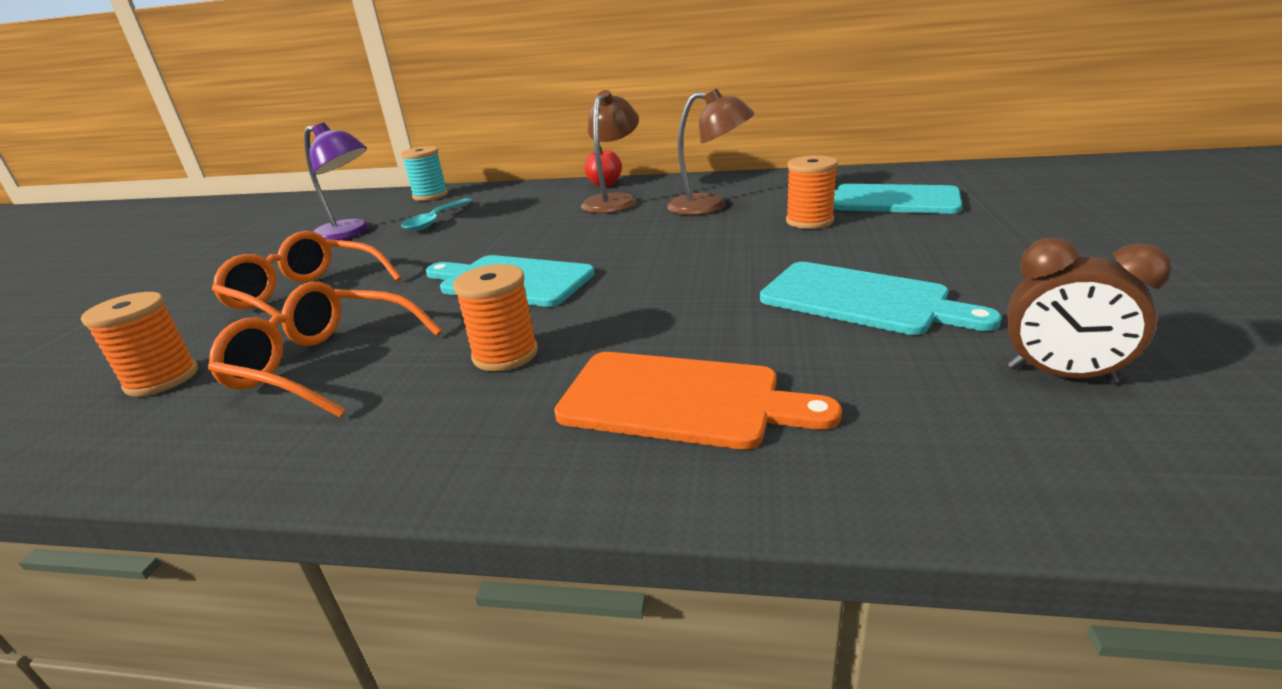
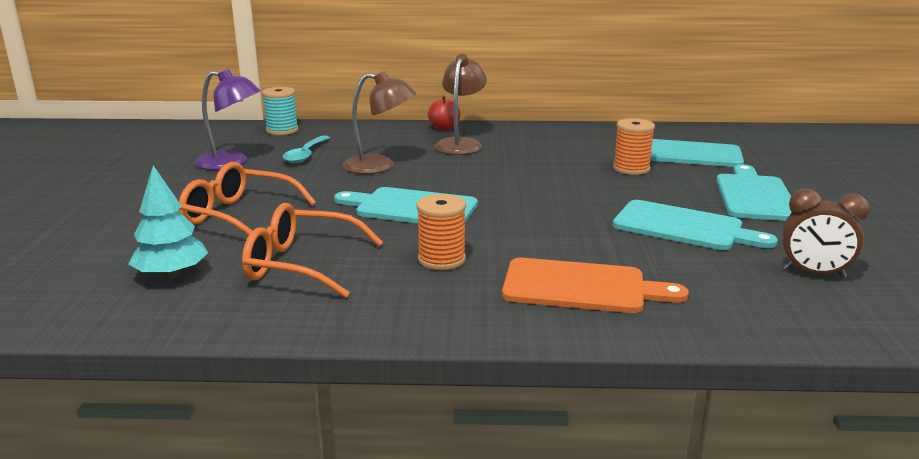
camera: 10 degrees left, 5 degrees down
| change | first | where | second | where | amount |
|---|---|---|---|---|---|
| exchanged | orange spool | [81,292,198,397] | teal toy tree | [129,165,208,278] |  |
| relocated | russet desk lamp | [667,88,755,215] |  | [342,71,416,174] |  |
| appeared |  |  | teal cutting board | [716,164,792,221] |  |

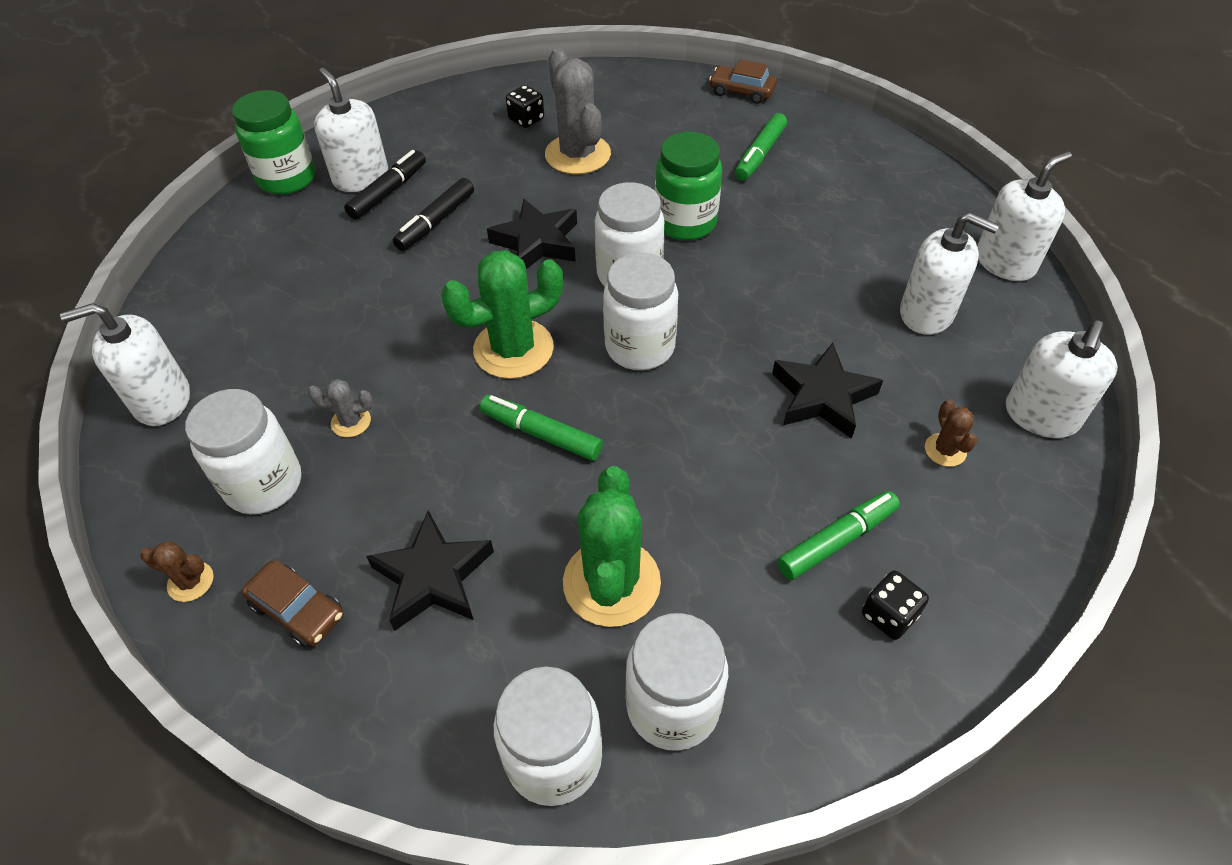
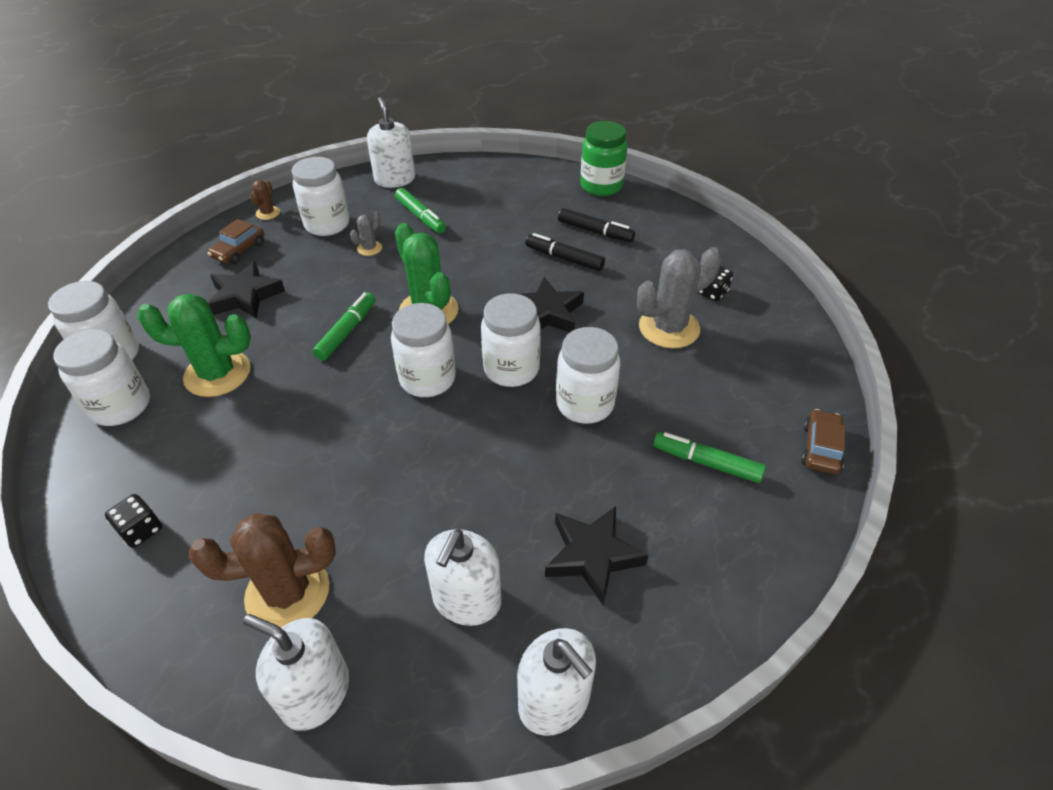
camera: 85 degrees right, 5 degrees down
| change | first | where | second | where | amount |
|---|---|---|---|---|---|
| spun | ash-grey saguaro cactus | [308,379,373,437] |  | [350,212,382,256] | 45 degrees clockwise |
| missing | white soap dispenser | [314,68,388,192] |  |  |  |
| colour | green jar | [655,132,722,240] | white jar | [556,327,620,424] |  |
| relocated | jet-black star | [772,343,883,439] |  | [545,506,649,605] |  |
| relocated | green marker pen | [777,491,900,580] |  | [395,188,446,234] |  |
| size | russet saguaro cactus | [925,400,977,467] |  | [189,513,336,628] | x2.15 |

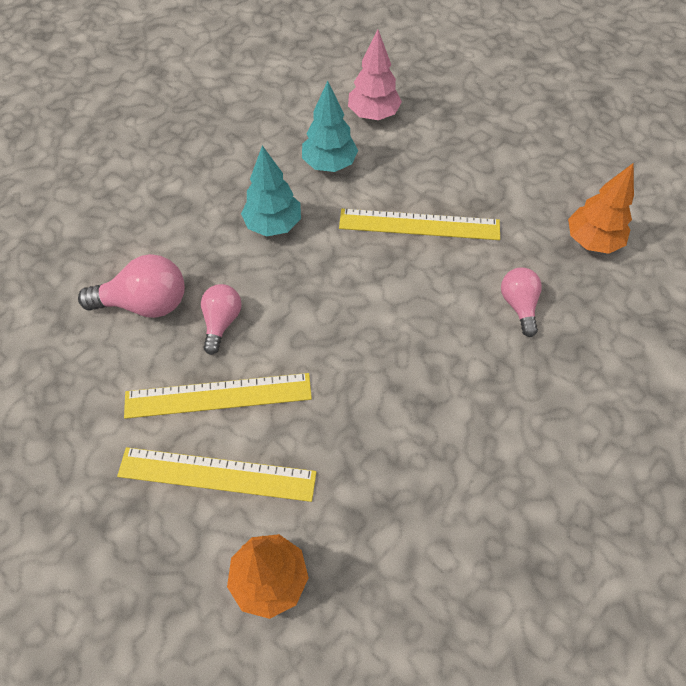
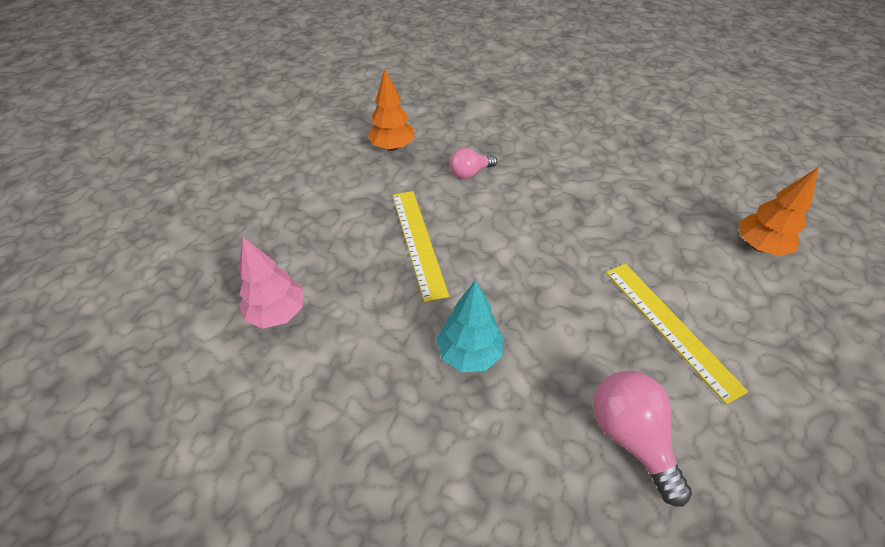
camera: 110 degrees left, 10 degrees down
| change | first | where | second | where | amount |
|---|---|---|---|---|---|
| missing | yellow ruler | [117,447,317,502] |  |  |  |
| missing | rosy lightbulb | [201,284,242,355] |  |  |  |
| missing | teal toy tree | [302,81,358,172] |  |  |  |

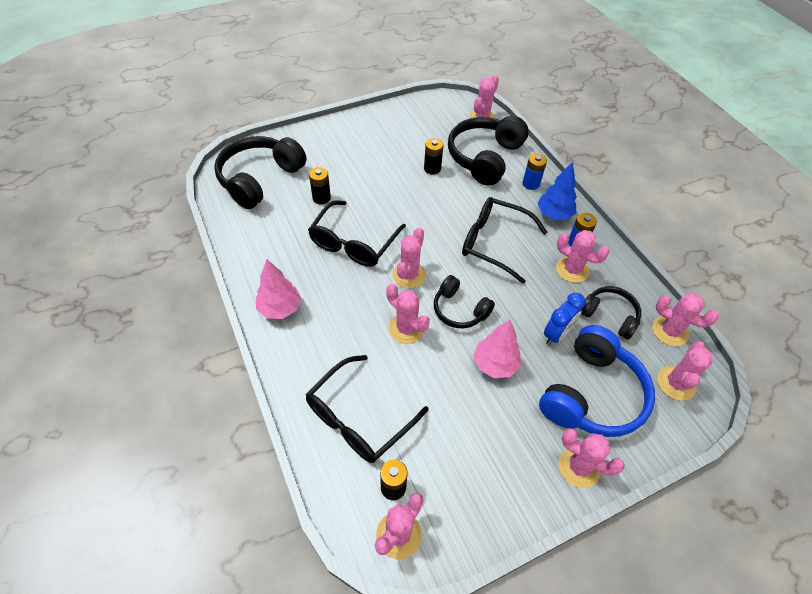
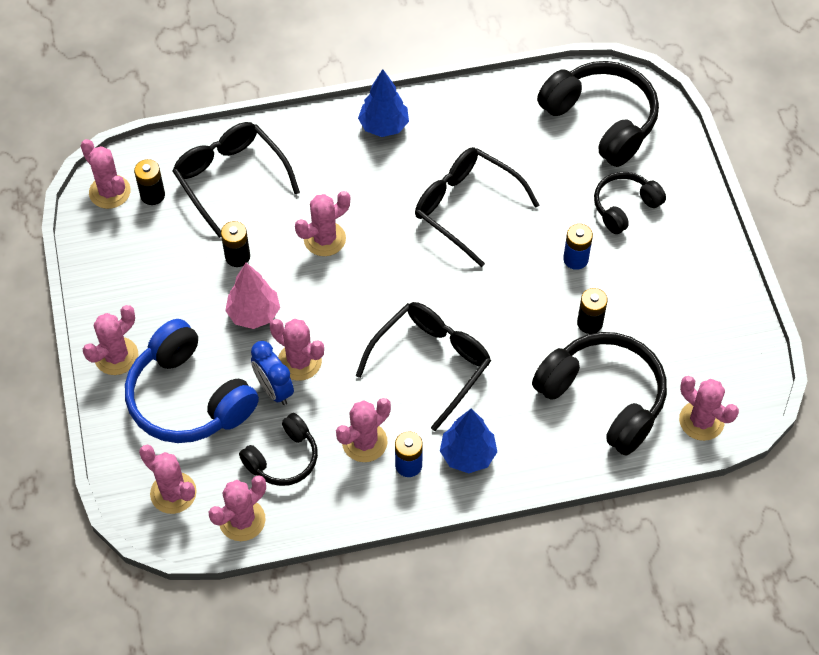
camera: 105 degrees right, 5 degrees up
| change | first | where | second | where | amount |
|---|---|---|---|---|---|
| colour | rosy toy tree | [256,259,301,319] | blue toy tree | [358,69,409,137] |  |
| relocated | jet-black AA battery | [309,167,331,204] |  | [221,221,250,267] |  |
| relocated | rosy saguaro cactus | [393,227,426,288] |  | [270,319,324,381] |  |
| relocated | jet-black headset | [434,275,495,328] |  | [594,172,666,234] |  |
| relocated | blue AA battery | [523,154,547,190] |  | [563,224,593,270] |  |

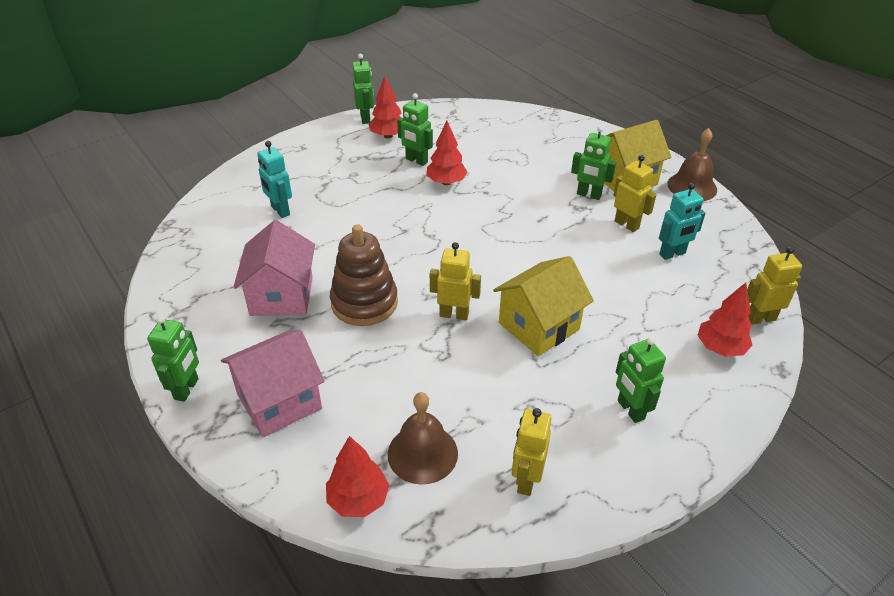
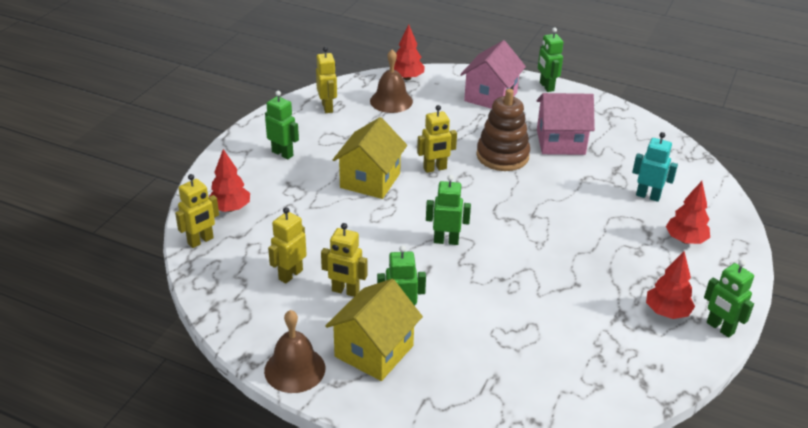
camera: 150 degrees right, 5 degrees down
| change | first | where | second | where | amount |
|---|---|---|---|---|---|
| spun | rosy house | [234,220,315,316] |  | [537,93,595,155] | 60 degrees counterclockwise |
| relocated | green robot figure | [397,93,433,166] |  | [426,175,471,245] |  |
| relocated | scarlet toy tree | [426,121,467,185] |  | [666,181,710,244] |  |
| colour | teal robot figure | [659,183,706,260] | yellow robot figure | [268,207,307,283] |  |

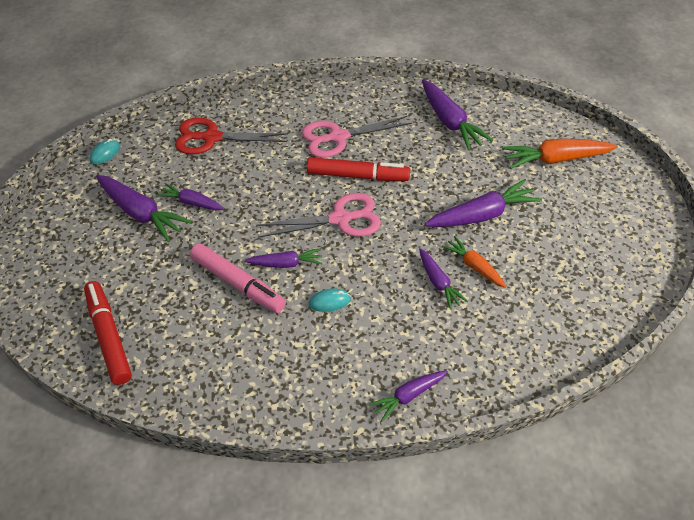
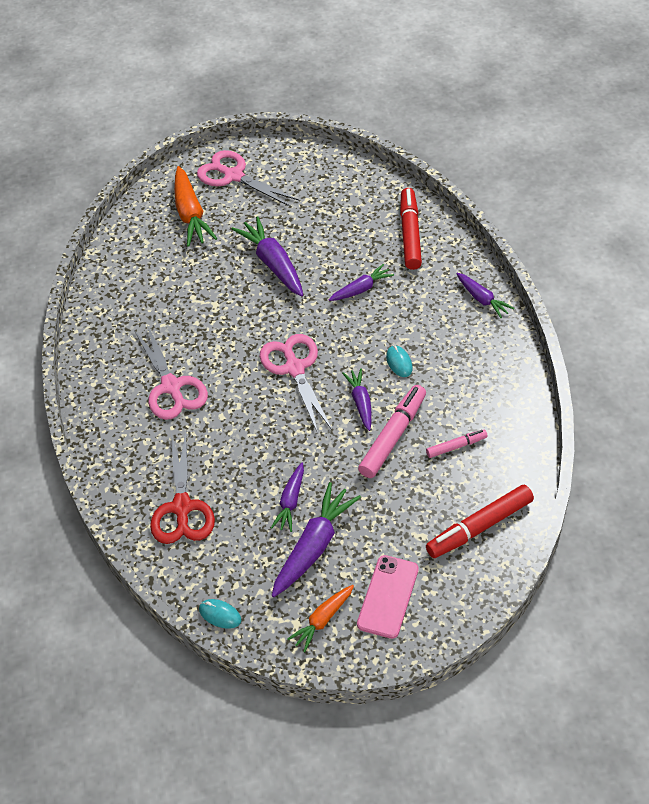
camera: 95 degrees left, 0 degrees up
| change | first | where | second | where | amount |
|---|---|---|---|---|---|
| relocated | scarlet marker pen | [307,157,410,181] |  | [400,188,422,270] |  |
| missing | purple toy carrot | [422,79,493,151] |  |  |  |
| relocated | orange toy carrot | [442,236,506,288] |  | [287,585,354,652] |  |
| appeared |  |  | rosy shears | [197,150,299,207] |  |
| appeared |  |  | rosy phone | [357,555,419,639] |  |
| appeared |  |  | rosy marker pen | [426,430,488,458] |  |

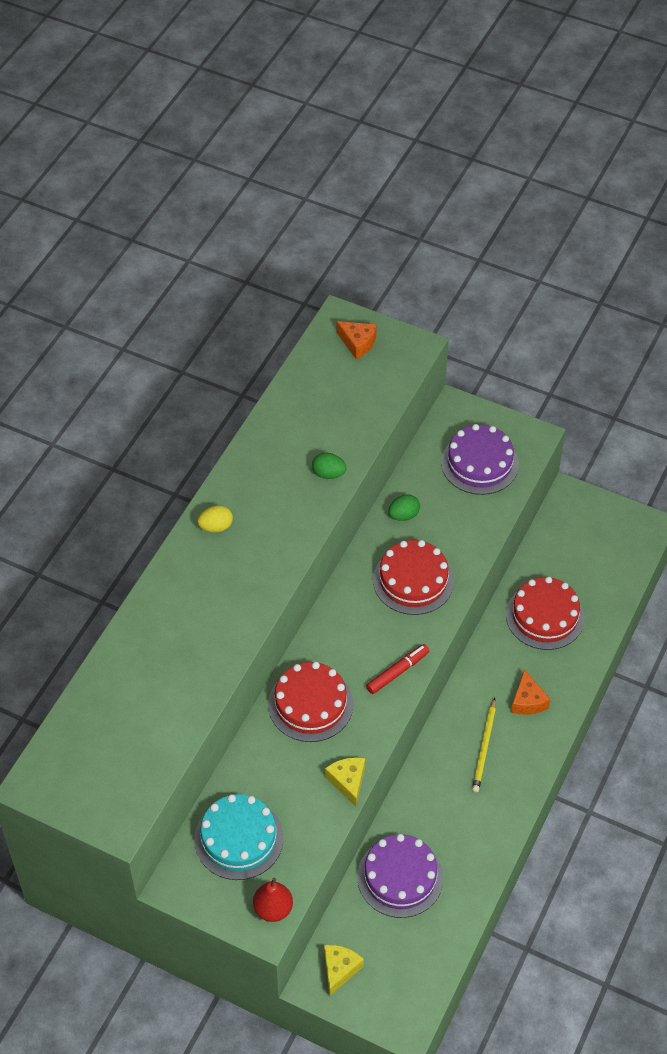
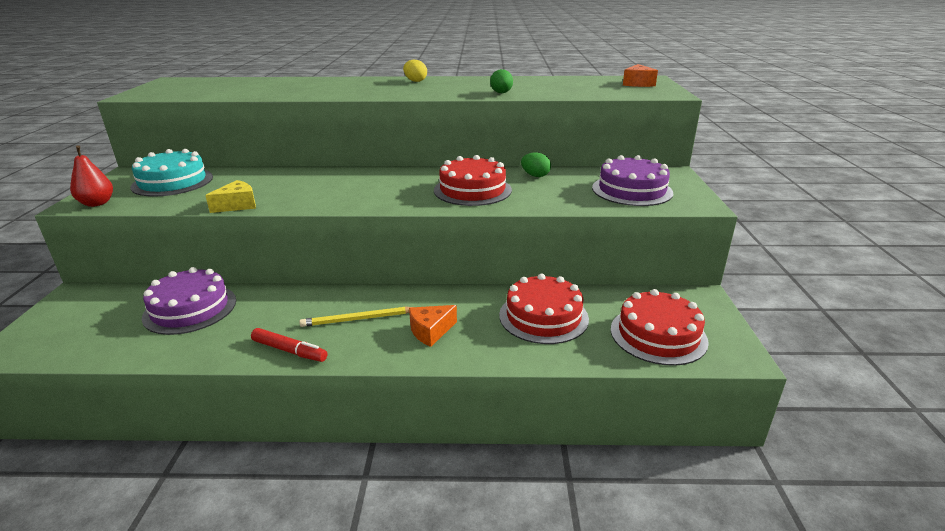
camera: 65 degrees right, 25 degrees down
| change | first | where | second | where | amount |
|---|---|---|---|---|---|
| relocated | scarlet gateau | [268,662,353,742] |  | [611,289,709,366] |  |
| missing | yellow piece of cheese | [324,945,364,996] |  |  |  |
| relocated | scarlet marker pen | [366,644,429,694] |  | [251,328,327,362] |  |

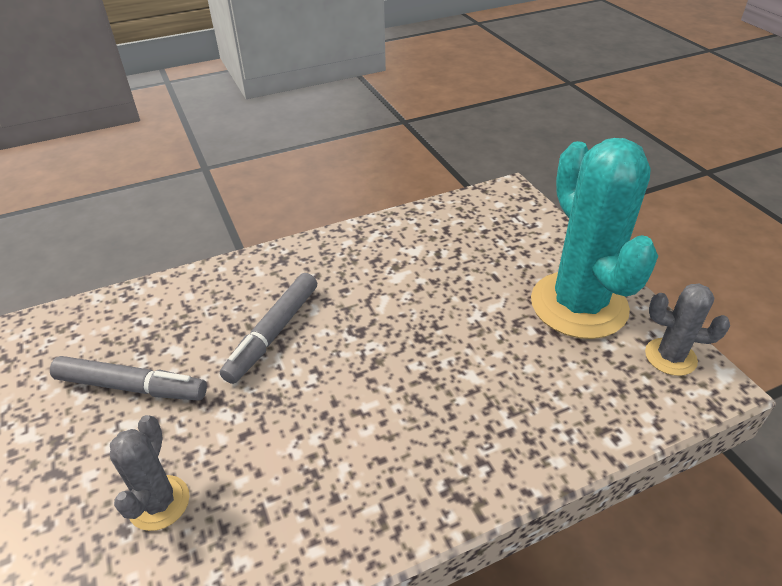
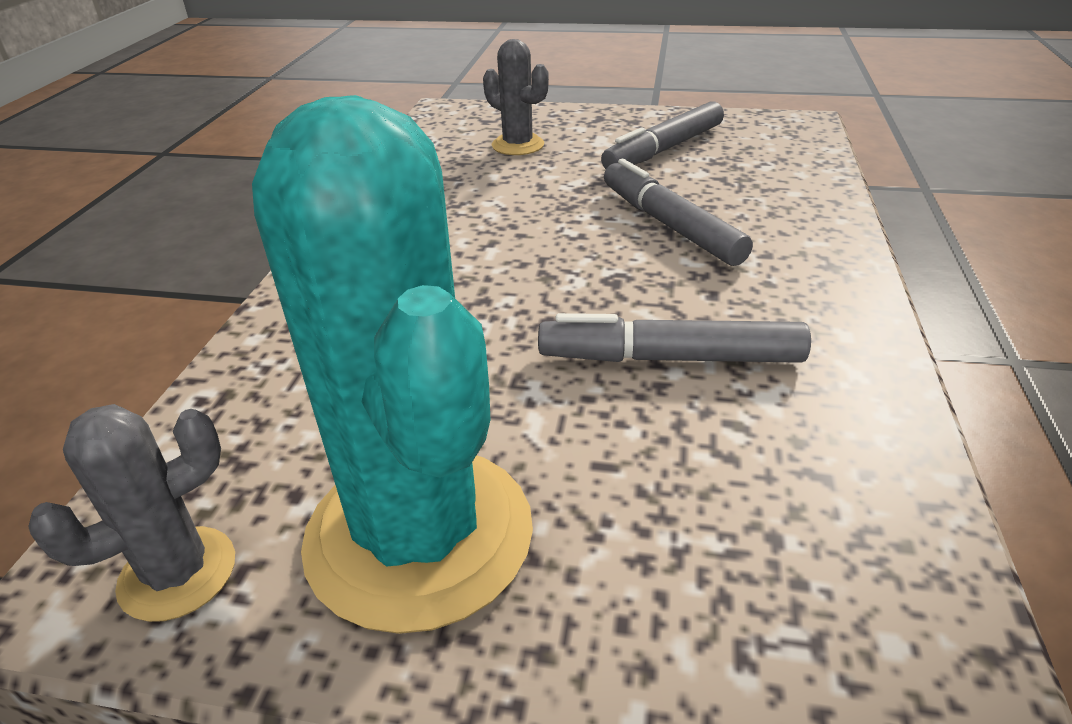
camera: 125 degrees right, 5 degrees down
| change | first | where | second | where | amount |
|---|---|---|---|---|---|
| spun | teal saguaro cactus | [531,138,658,339] |  | [252,95,533,634] | 45 degrees clockwise |
| appeared |  |  | ash-grey marker pen | [538,313,811,363] |  |

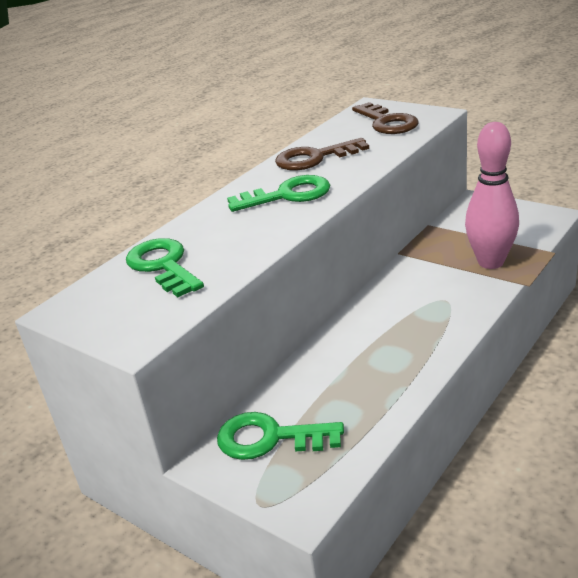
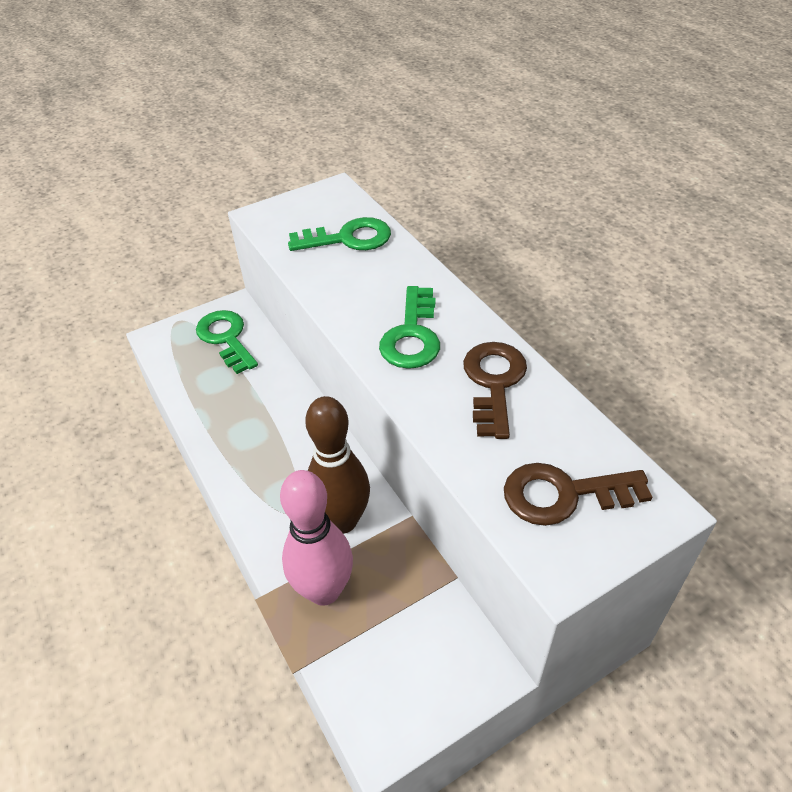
camera: 110 degrees right, 15 degrees up
| change | first | where | second | where | amount |
|---|---|---|---|---|---|
| spun | green door key | [217,412,344,460] |  | [196,310,258,374] | 60 degrees counterclockwise |
| appeared |  |  | russet skittle | [305,396,370,534] |  |

